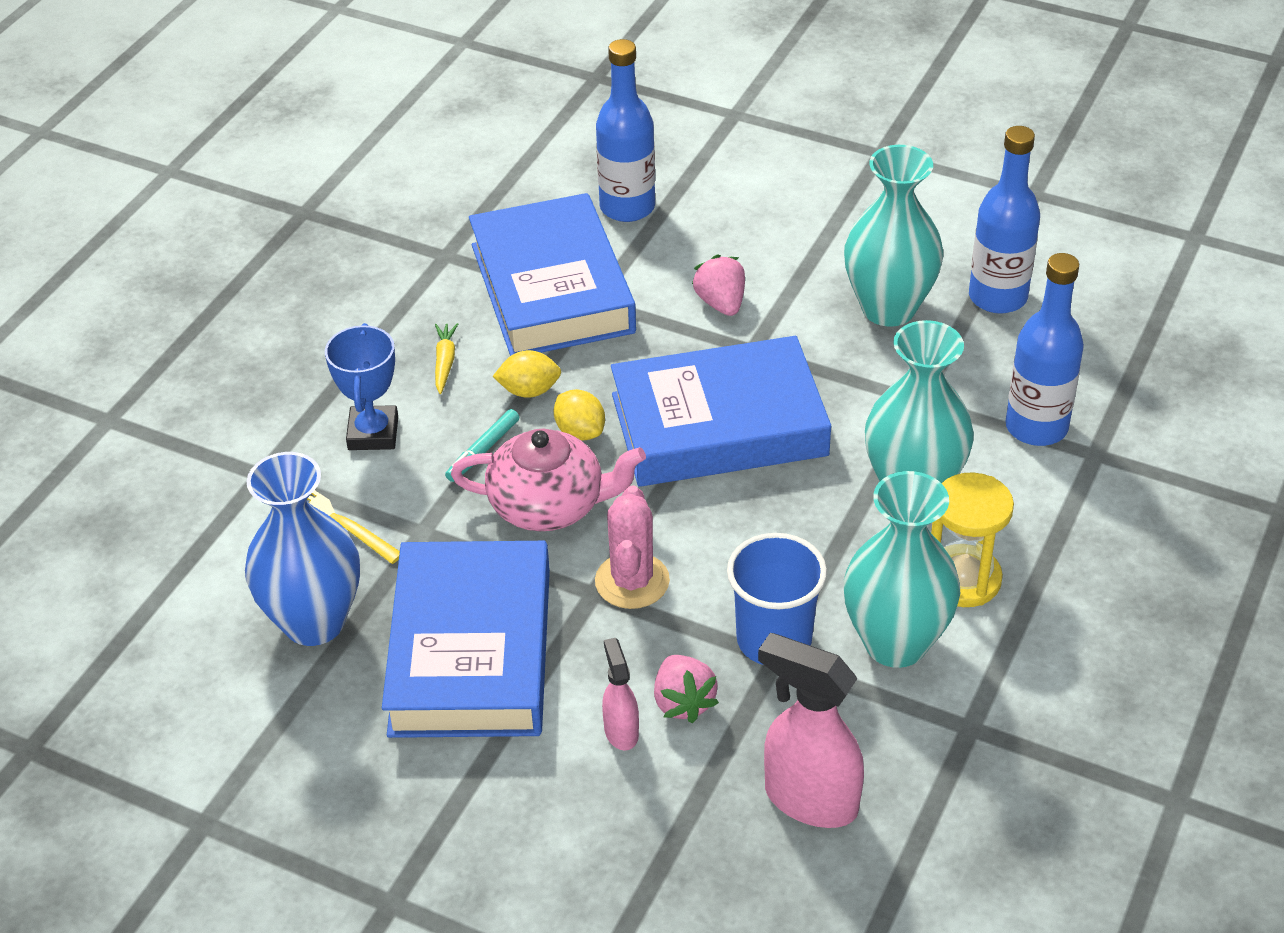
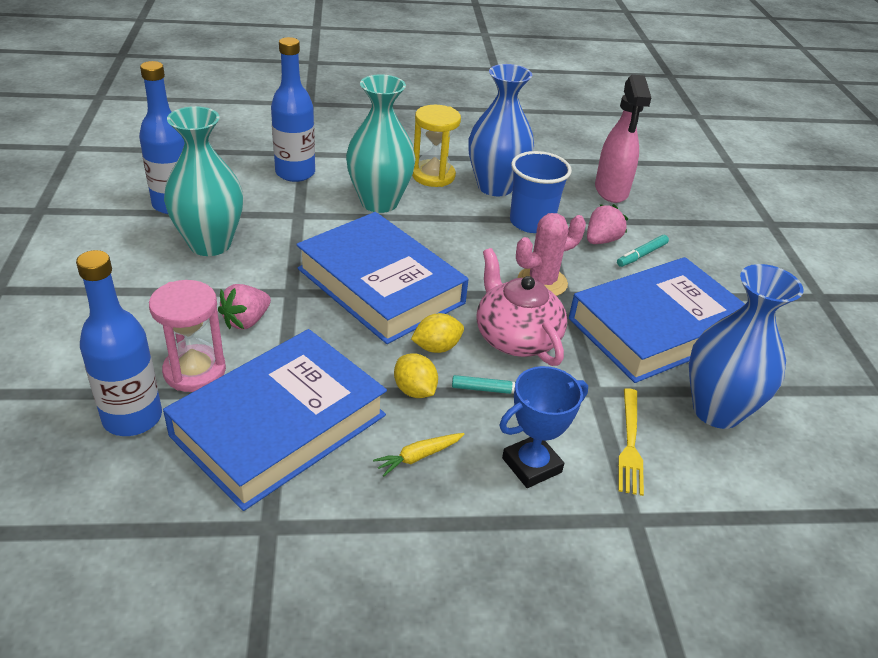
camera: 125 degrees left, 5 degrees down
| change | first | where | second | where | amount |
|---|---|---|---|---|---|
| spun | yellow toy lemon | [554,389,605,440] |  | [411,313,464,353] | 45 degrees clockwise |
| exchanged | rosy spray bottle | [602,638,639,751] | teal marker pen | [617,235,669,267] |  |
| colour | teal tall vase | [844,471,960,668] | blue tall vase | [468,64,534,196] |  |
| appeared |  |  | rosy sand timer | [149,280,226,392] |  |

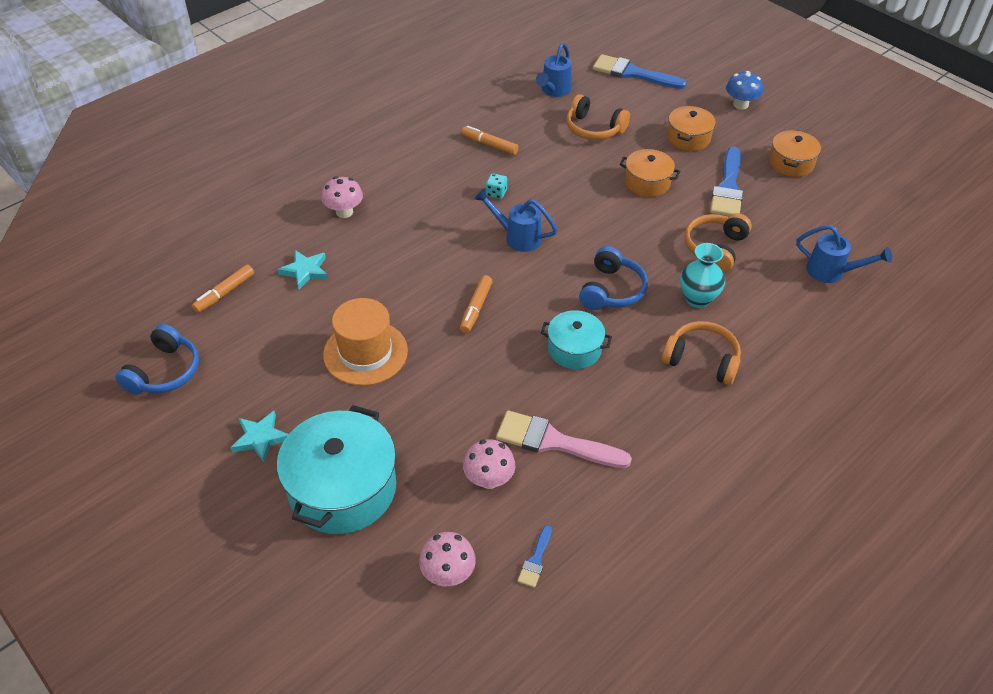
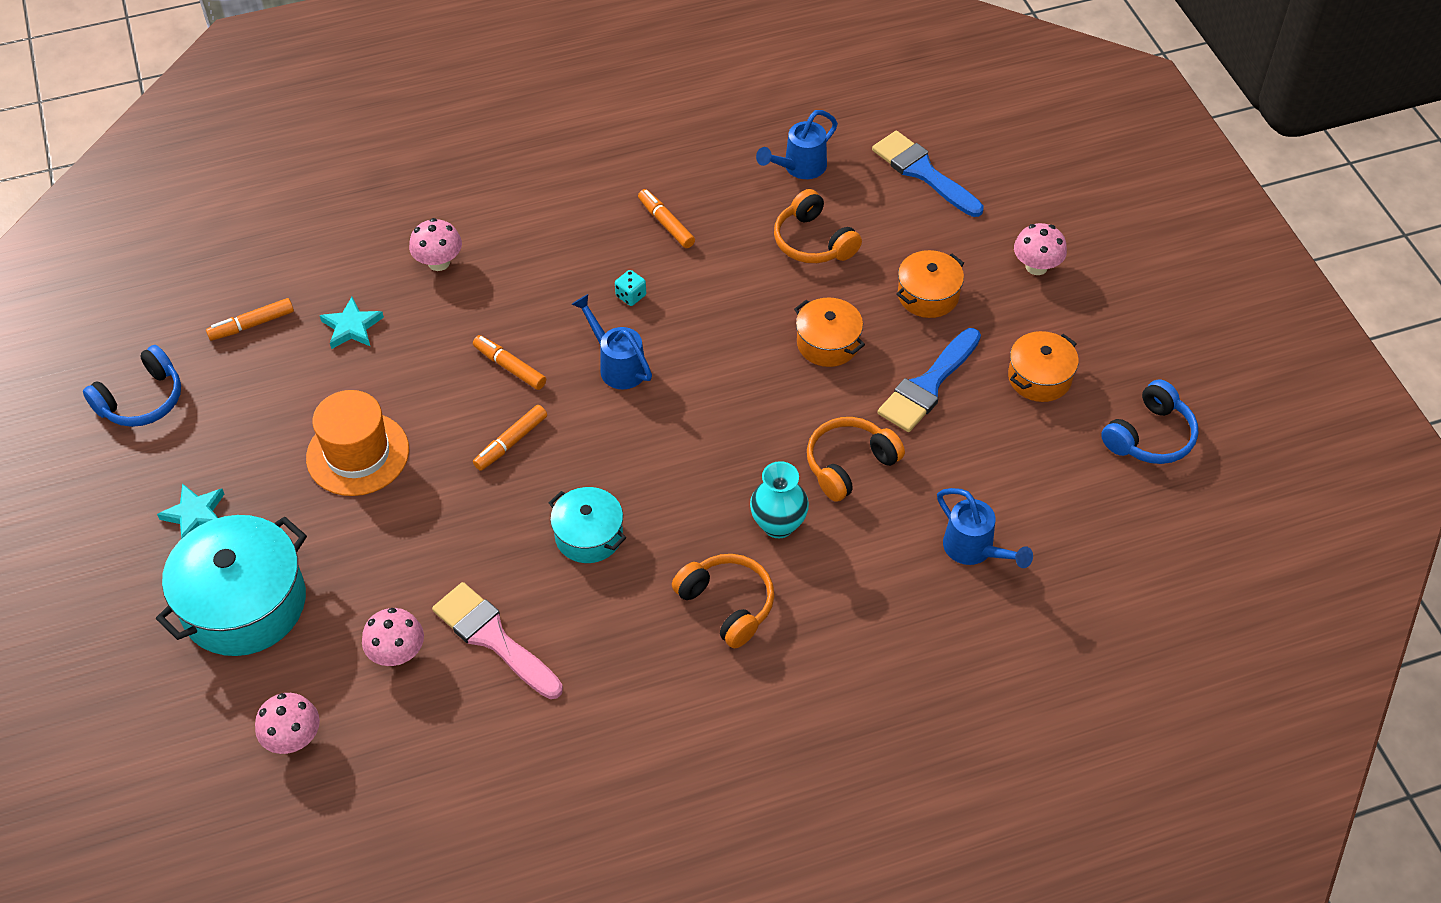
camera: 25 degrees right, 5 degrees up
| change | first | where | second | where | amount |
|---|---|---|---|---|---|
| missing | blue brush | [518,525,552,588] |  |  |  |
| relocated | blue headset | [579,246,648,310] |  | [1101,379,1198,464] |  |
| colour | blue fungus | [726,71,763,109] | rosy fungus | [1014,223,1067,275] |  |
| appeared |  |  | orange marker pen | [473,335,546,390] |  |

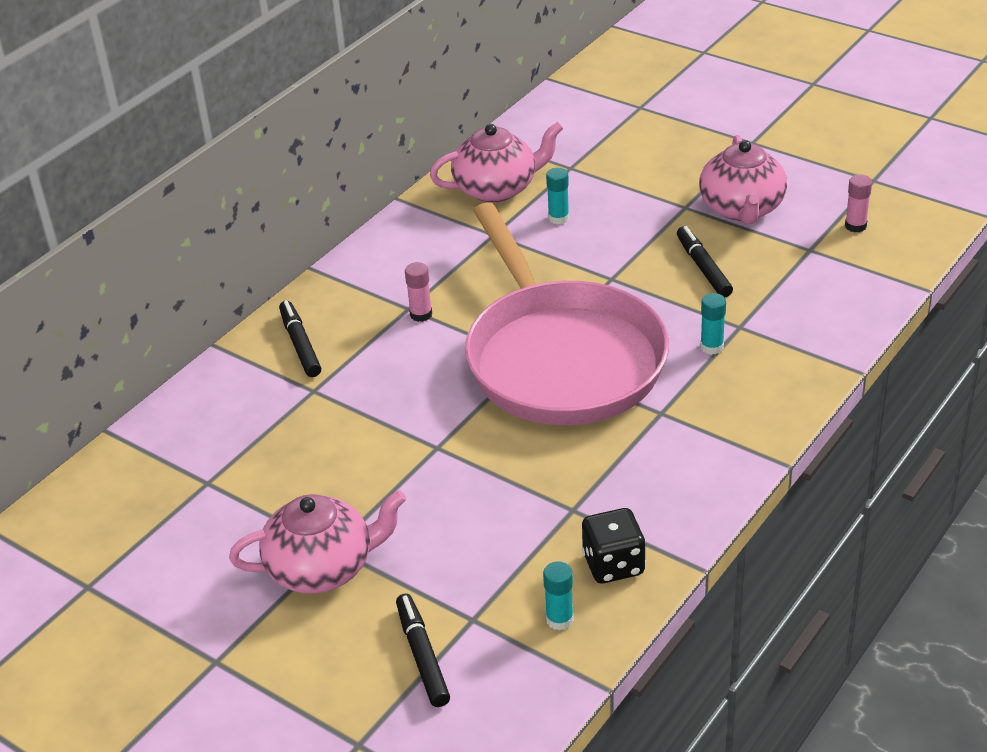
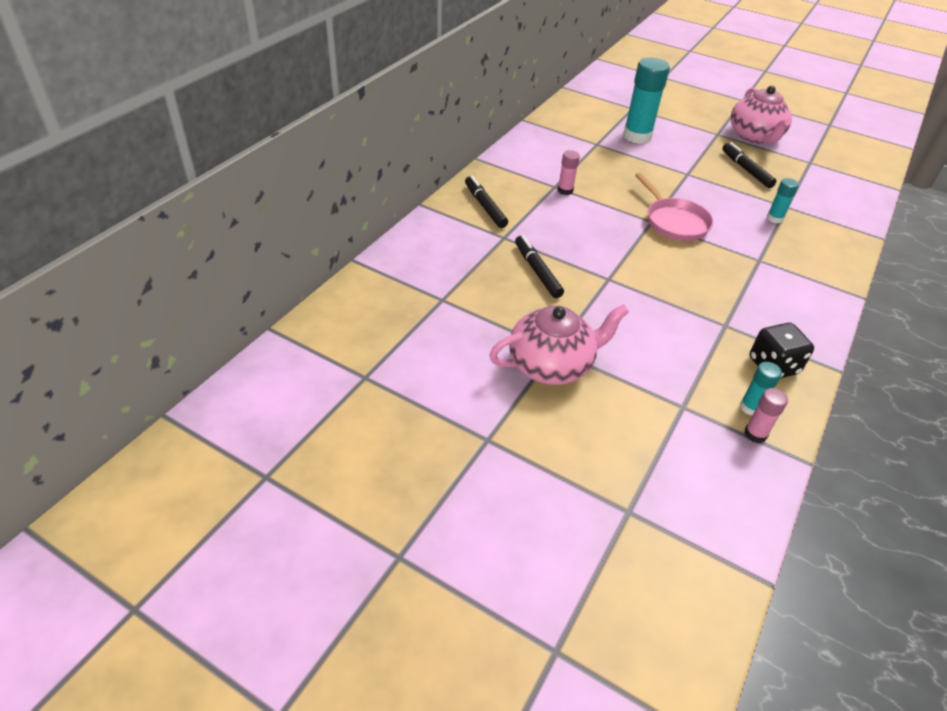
camera: 10 degrees left, 5 degrees up
| change | first | where | second | where | amount |
|---|---|---|---|---|---|
| relocated | jet-black marker pen | [396,594,450,707] |  | [515,235,564,298] |  |
| missing | rosy china teapot | [430,122,563,203] |  |  |  |
| size | rosy frying pan | [465,202,669,425] |  | [635,172,713,241] | x0.45 |
| size | teal stick of glue | [546,168,569,225] |  | [623,58,670,144] | x2.02 |
| relocated | rosy stick of glue | [845,174,872,232] |  | [744,388,788,443] |  |

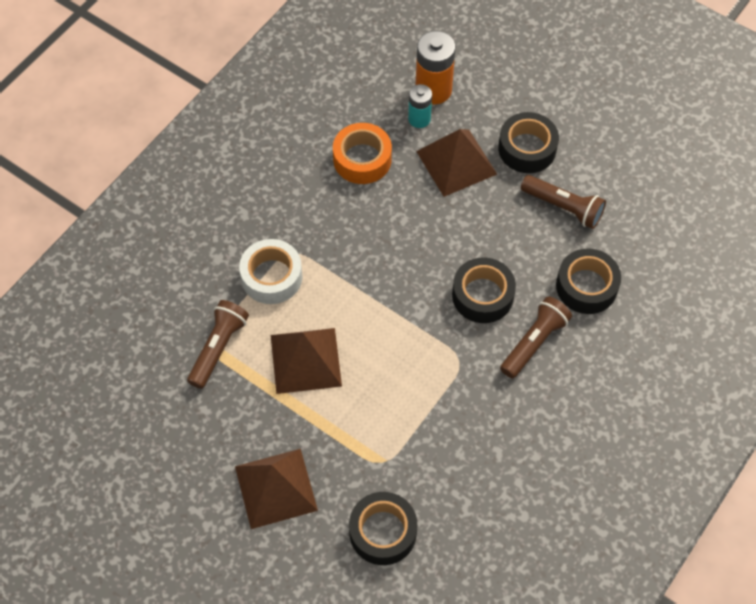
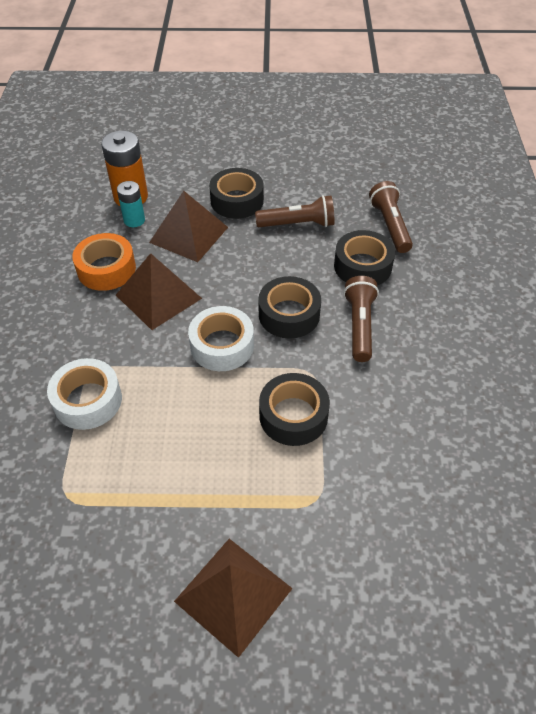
camera: 35 degrees left, 10 degrees down
| change | first | where | second | where | amount |
|---|---|---|---|---|---|
| relocated | russet torch | [187,300,249,389] |  | [369,181,413,253] |  |
| relocated | russet pyramid | [271,328,342,394] |  | [116,253,202,330] |  |
| relocated | jet-black tape | [349,492,417,565] |  | [259,373,330,446] |  |
| appeared |  |  | white tape | [188,306,254,371] |  |

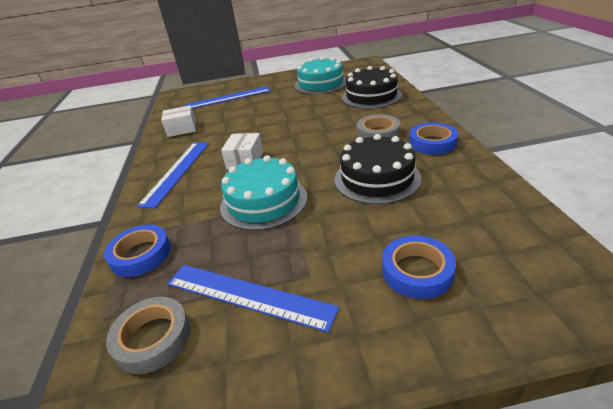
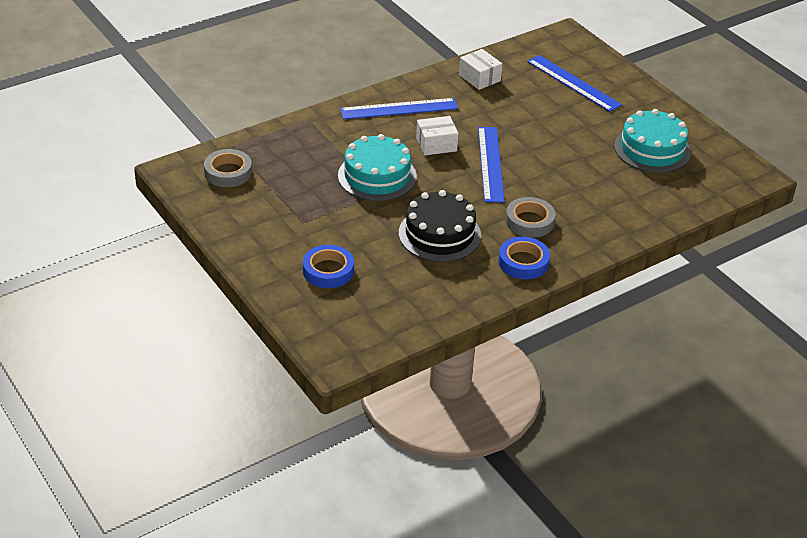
camera: 60 degrees right, 5 degrees up
| change | first | where | second | where | amount |
|---|---|---|---|---|---|
| missing | blue tape | [104,225,171,277] |  |  |  |
| relocated | blue ruler | [167,265,339,333] |  | [478,127,505,203] |  |
| missing | jet-black gateau | [342,66,402,109] |  |  |  |

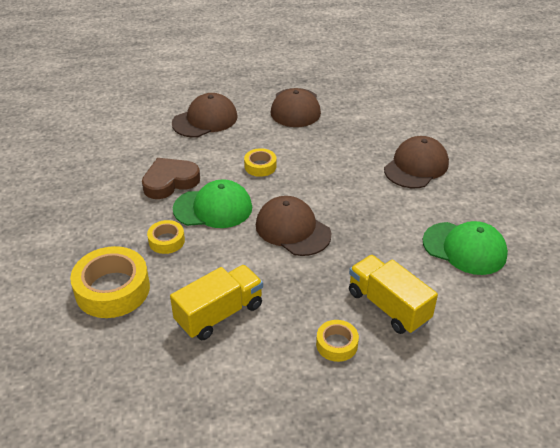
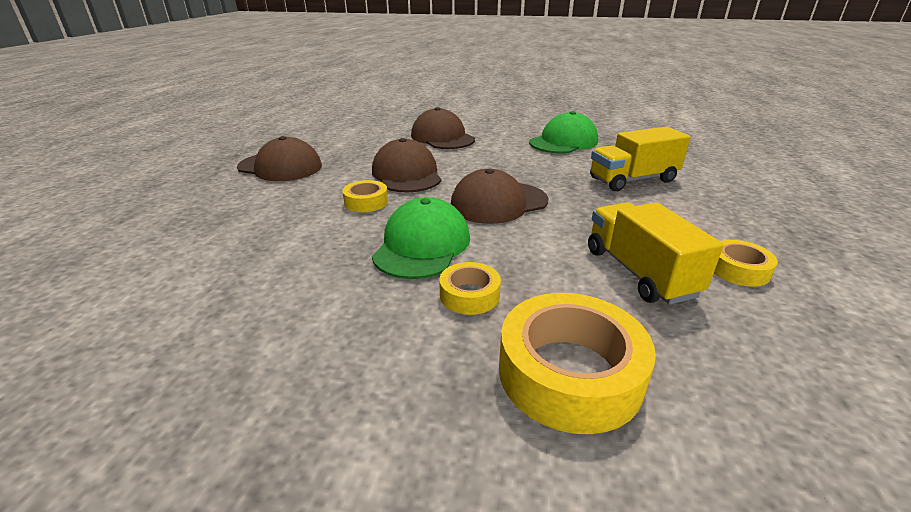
camera: 70 degrees left, 10 degrees down
| change | first | where | second | where | amount |
|---|---|---|---|---|---|
| missing | russet heart shape | [142,158,200,199] |  |  |  |
| relocated | russet baseball cap | [172,93,237,137] |  | [372,138,441,192] |  |
| relocated | yellow tape | [316,320,359,362] |  | [714,240,778,287] |  |

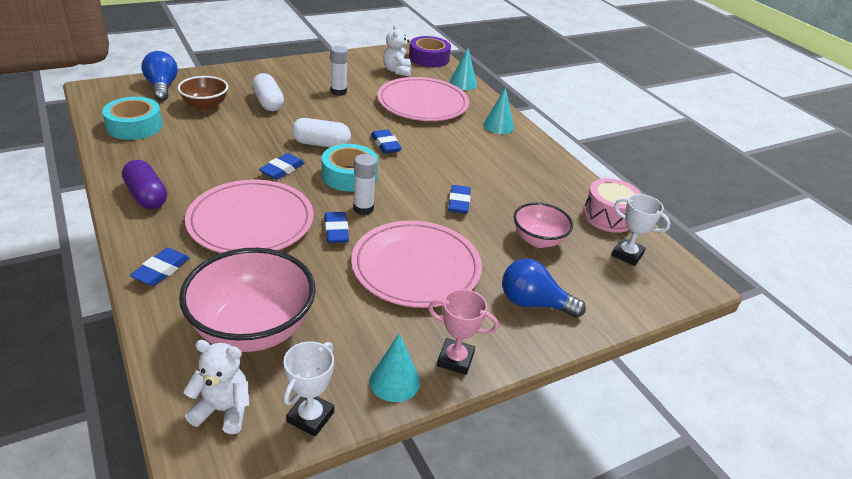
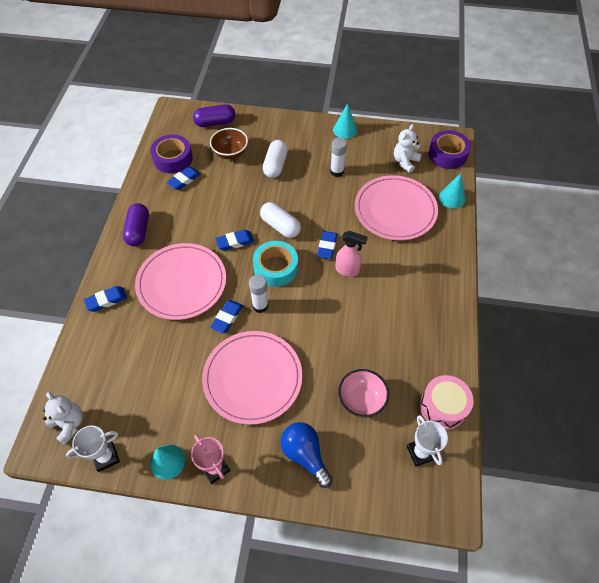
camera: 40 degrees right, 20 degrees up
| change | first | where | second | where | amount |
|---|---|---|---|---|---|
| colour | teal tape | [102,97,163,140] | purple tape | [150,135,193,173] |  |
| exchanged | blue lightbulb | [141,51,178,101] | purple capsule | [193,104,235,127] |  |
| missing | rosy bowl | [179,248,316,352] |  |  |  |
| relocated | blue eraser | [448,185,471,214] |  | [166,166,201,190] |  |
| relocated | teal cone | [483,87,514,134] |  | [333,103,357,139] |  |
| appeared |  |  | rosy spray bottle | [335,231,368,277] |  |

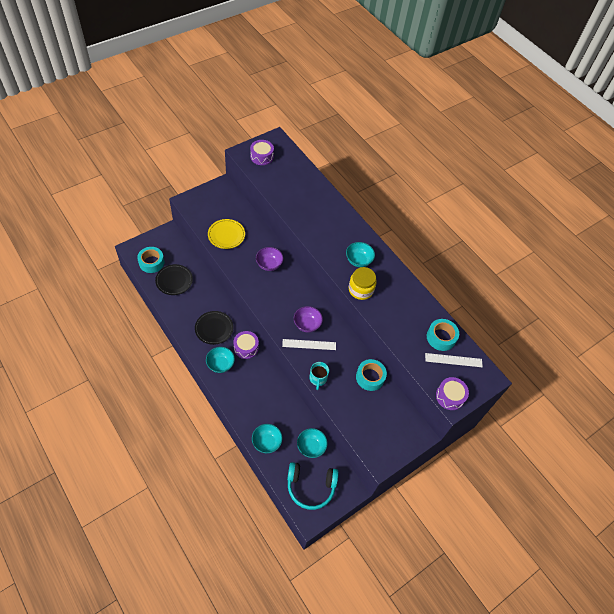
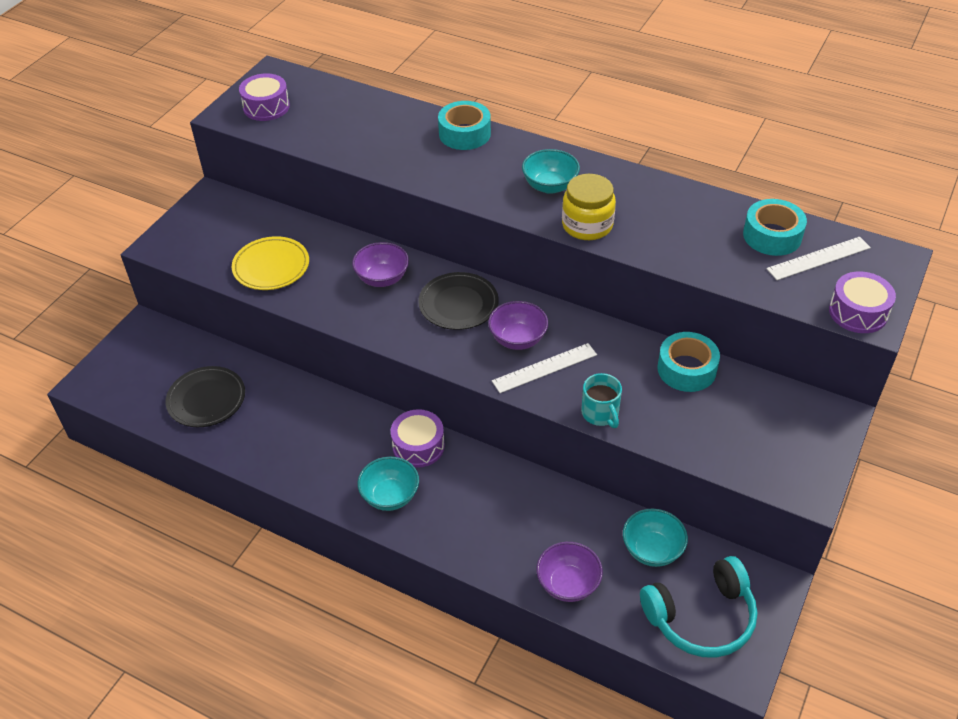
camera: 20 degrees left, 10 degrees down
| change | first | where | second | where | amount |
|---|---|---|---|---|---|
| relocated | teal tape | [137,247,164,273] |  | [438,101,491,150] |  |
| relocated | jet-black plate | [195,311,234,345] |  | [418,272,499,330] |  |
| colour | teal bowl | [252,424,282,453] | purple bowl | [536,542,603,602] |  |

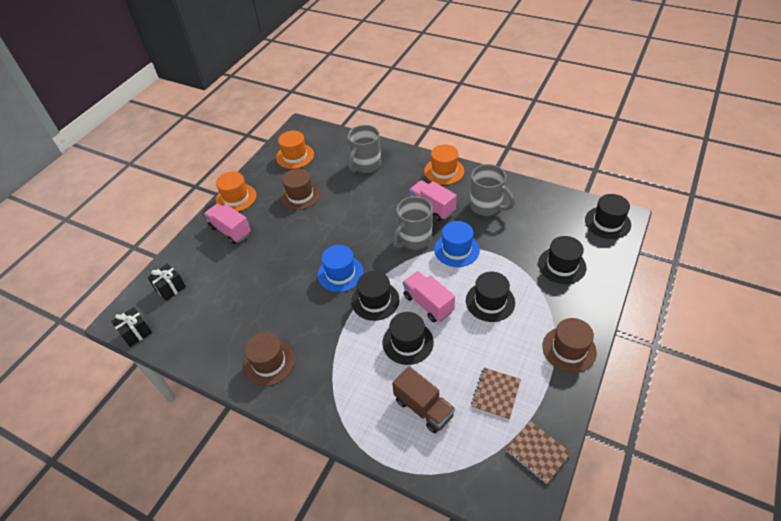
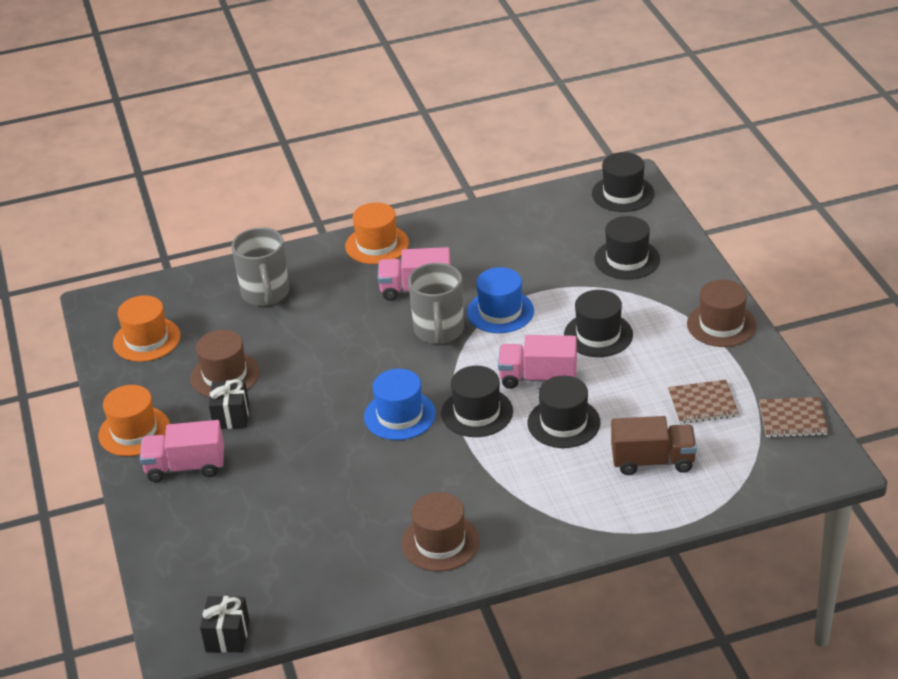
camera: 45 degrees left, 10 degrees down
| change | first | where | second | where | amount |
|---|---|---|---|---|---|
| relocated | jet-black gift | [147,264,186,301] |  | [209,379,249,429] |  |
| missing | ash-grey coffee mug | [470,164,515,216] |  |  |  |
| spun | russet notepad | [471,368,521,420] |  | [668,380,739,424] | 75 degrees counterclockwise |

